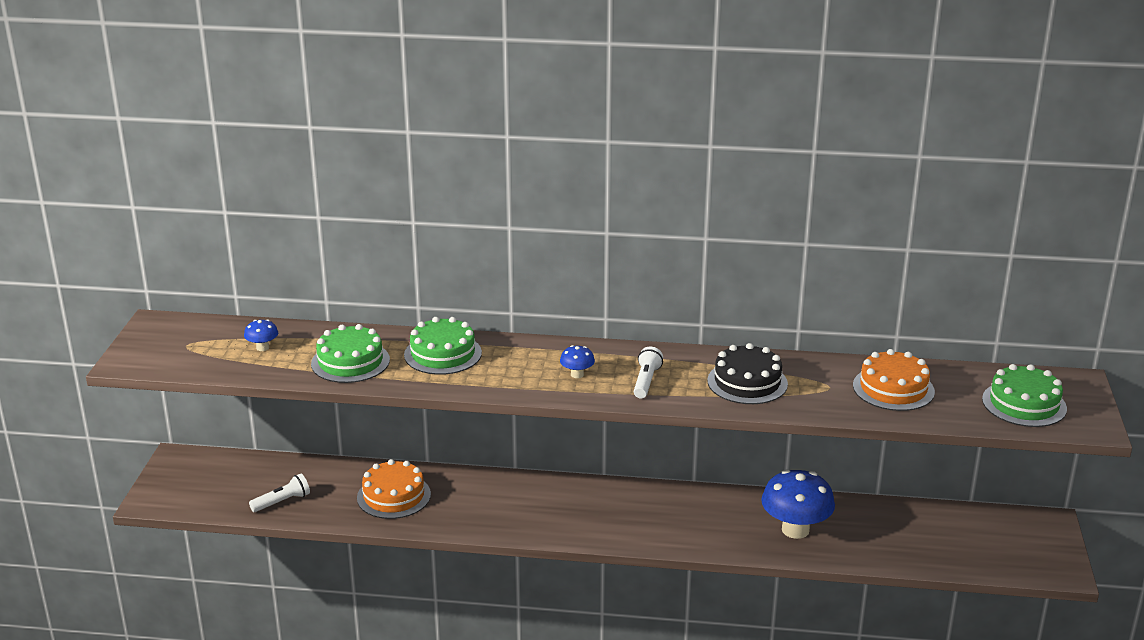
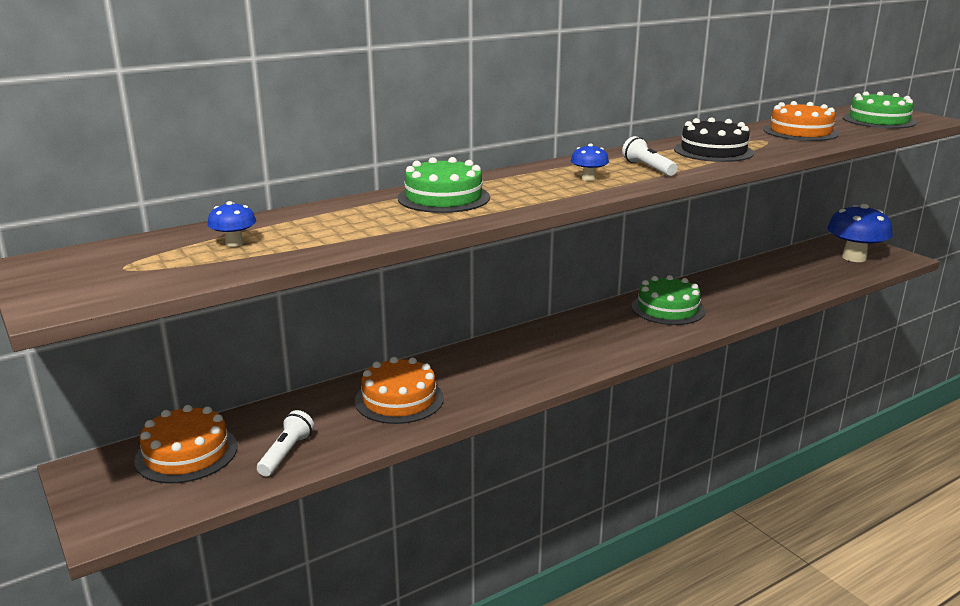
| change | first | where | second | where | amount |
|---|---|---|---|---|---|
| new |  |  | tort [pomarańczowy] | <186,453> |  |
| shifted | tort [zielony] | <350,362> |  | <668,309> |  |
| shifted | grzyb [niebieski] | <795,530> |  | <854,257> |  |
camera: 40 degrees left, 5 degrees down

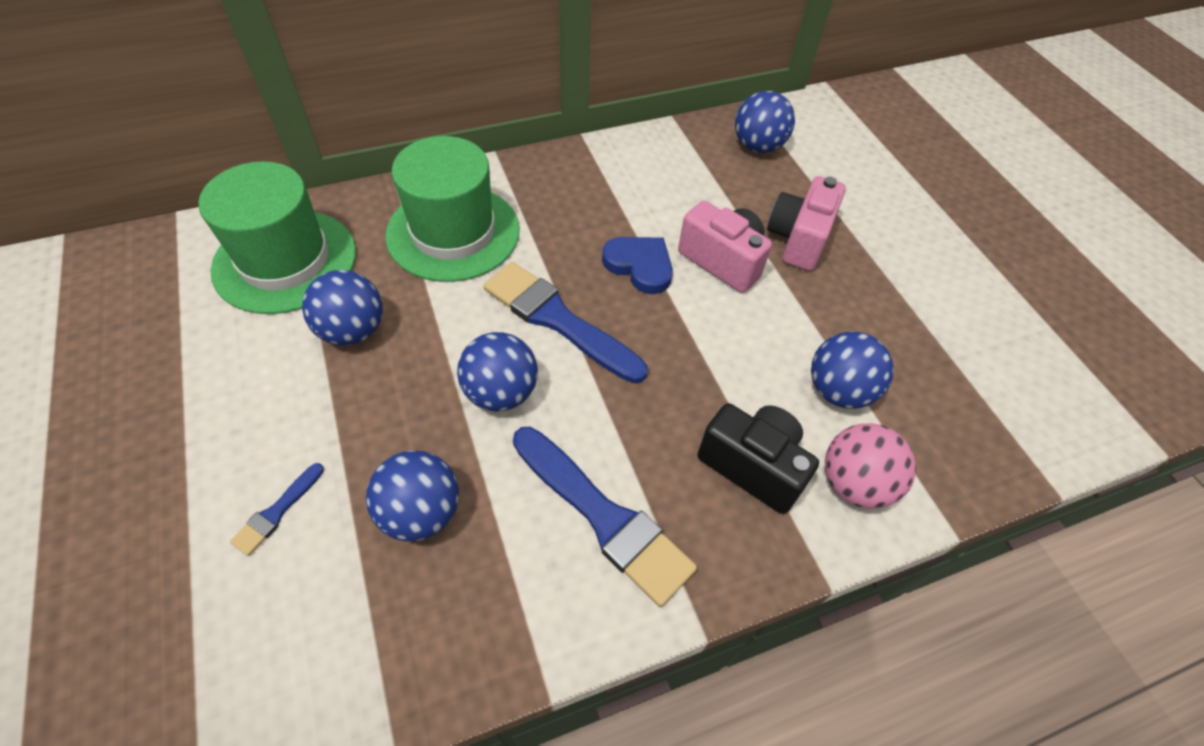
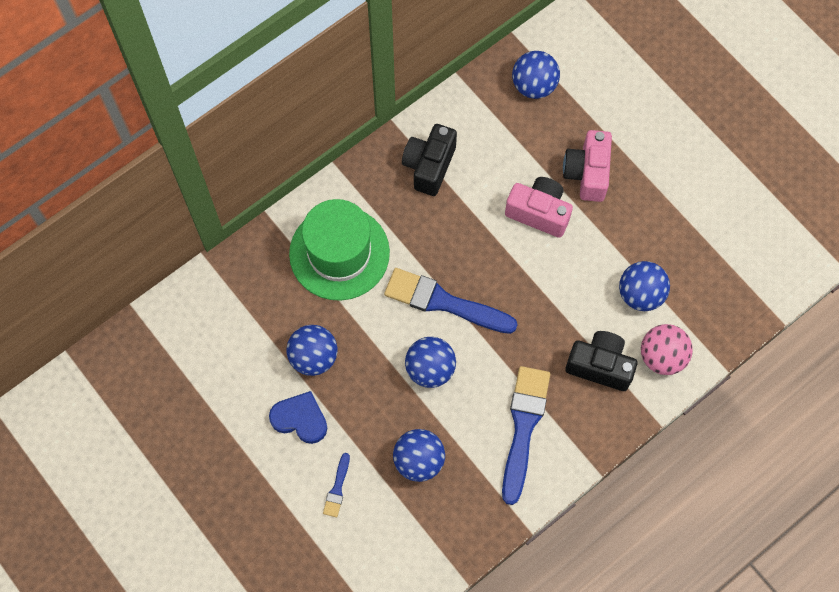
| change | first | where | second | where | amount |
|---|---|---|---|---|---|
| gone | kapelusz [zielony] | <285,260> |  |  |  |
| new |  |  | aparat fotograficzny [czarny] | <429,166> |  |
| shifted | serce [niebieski] | <639,266> |  | <300,419> |  |
| rotated | pędzel [niebieski] | <604,517> |  | <523,427> | 105 degrees counterclockwise |
camera: 15 degrees left, 15 degrees up

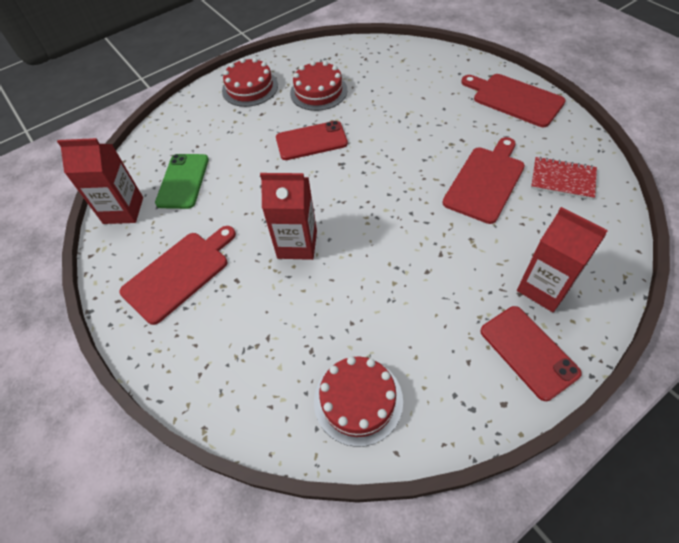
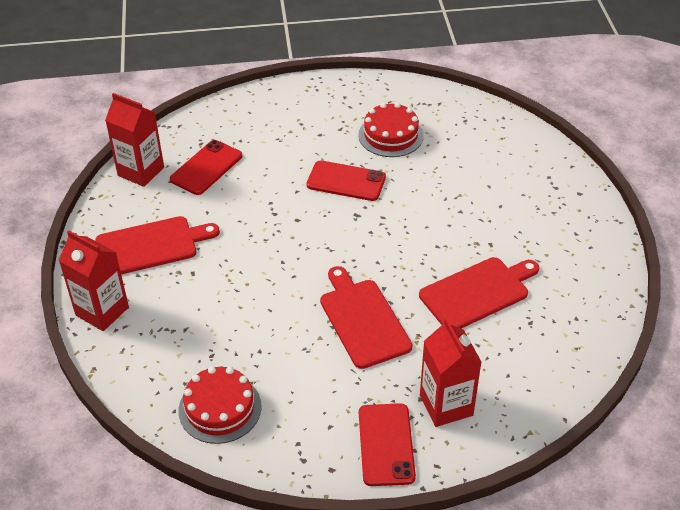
| change | first | where | second | where | amount |
|---|---|---|---|---|---|
| gone | tort [czerwony] | <250,88> |  |  |  |
| gone | zeszyt [czerwony] | <562,179> |  |  |  |
| shifted | karton mleka [czerwony] | <297,244> |  | <102,311> |  |
| shifted | deska do krojenia [czerwony] | <514,99> |  | <363,320> |  |
| repainted | telefon [zielony] | <183,181> | telefon [czerwony] | <206,168> |  |
camera: 25 degrees right, 10 degrees down

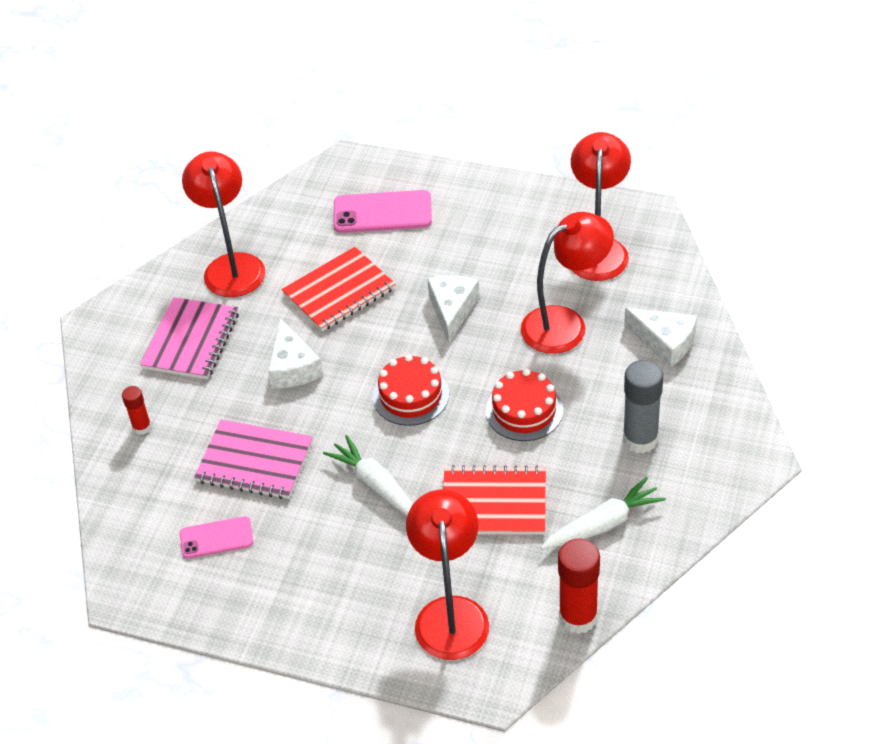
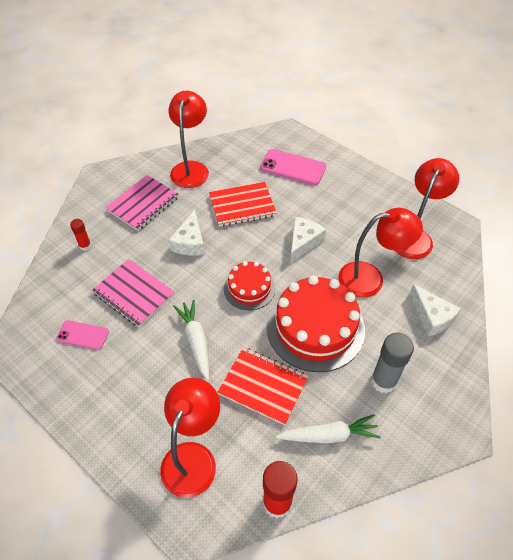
| change | first | where | second | where | amount |
|---|---|---|---|---|---|
| scaled | tort [czerwony] | <524,410> |  | <315,327> | x1.80 |
camera: 20 degrees right, 5 degrees up

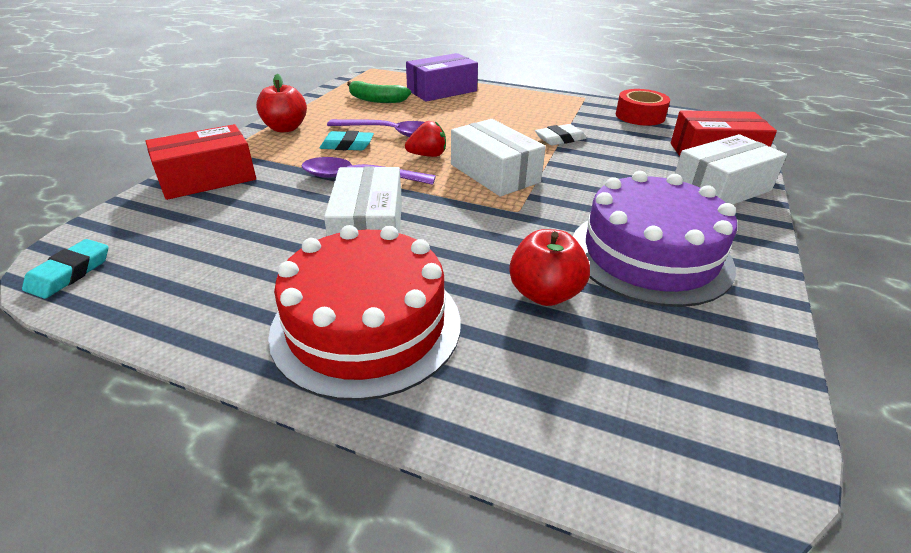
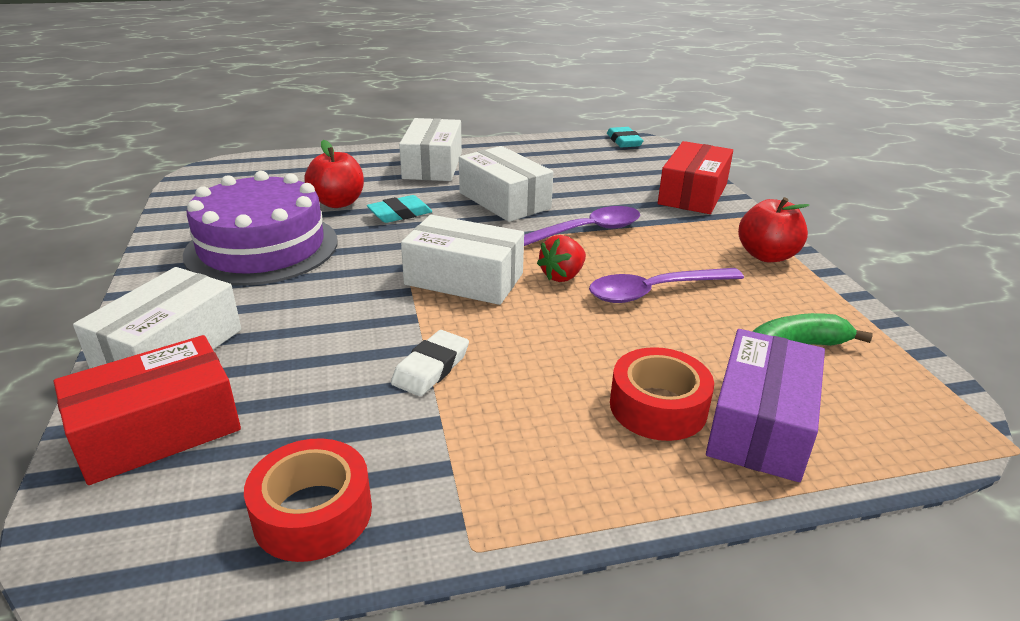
| change | first | where | second | where | amount |
|---|---|---|---|---|---|
| new |  |  | taśma klejąca [czerwony] | <658,407> |  |
| shifted | gumka do mazania [turkusowy] | <347,145> |  | <400,214> |  |
| swapped | tort [czerwony] | <366,325> | pudełko [biały] | <432,165> |  |
camera: 145 degrees right, 5 degrees down

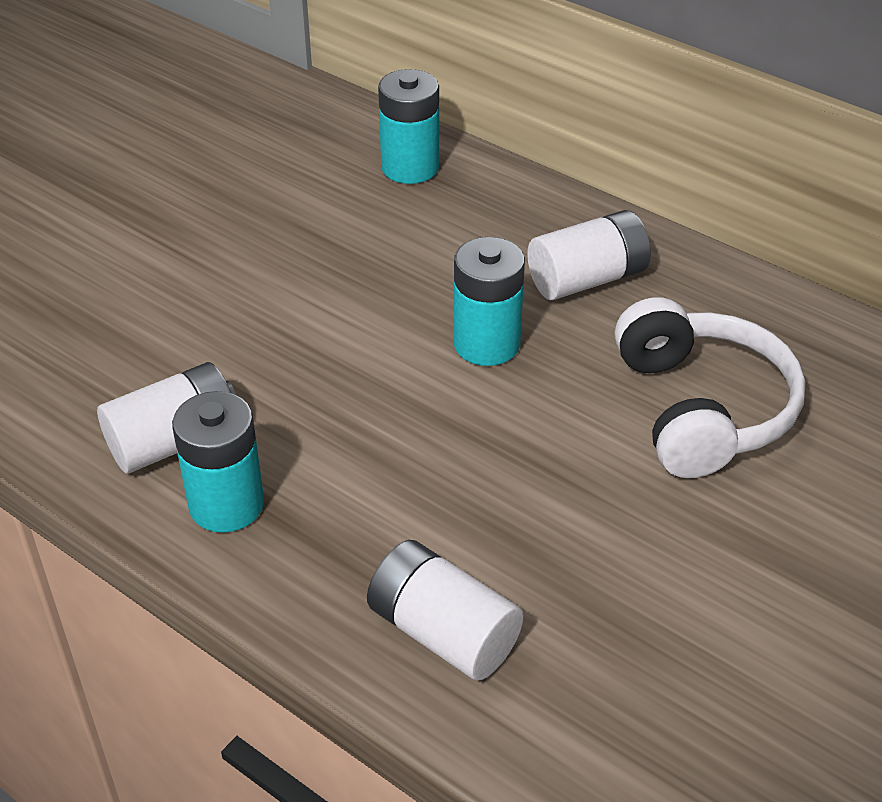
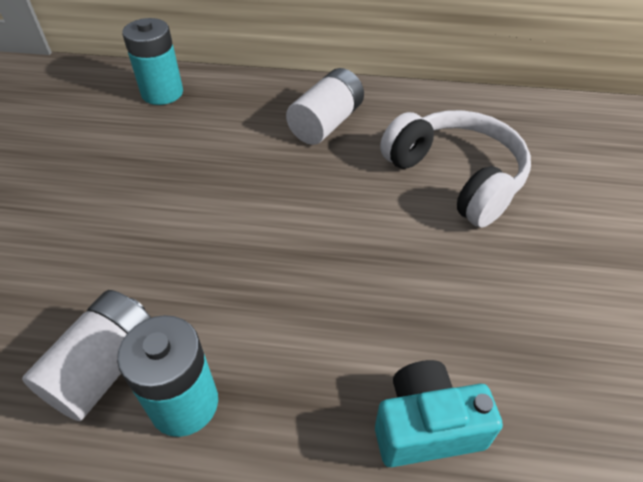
| change | first | where | second | where | amount |
|---|---|---|---|---|---|
| gone | bateria [turkusowy] | <486,344> |  |  |  |
| swapped | bateria [biały] | <443,632> | aparat fotograficzny [turkusowy] | <426,426> |  |
camera: 30 degrees left, 5 degrees up

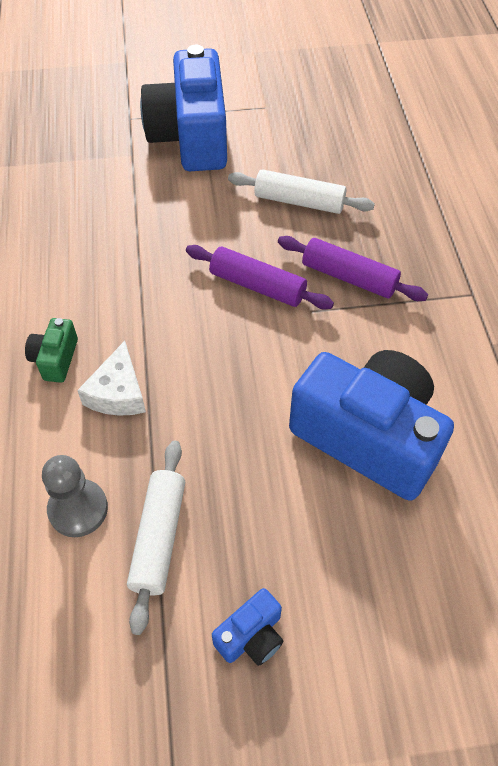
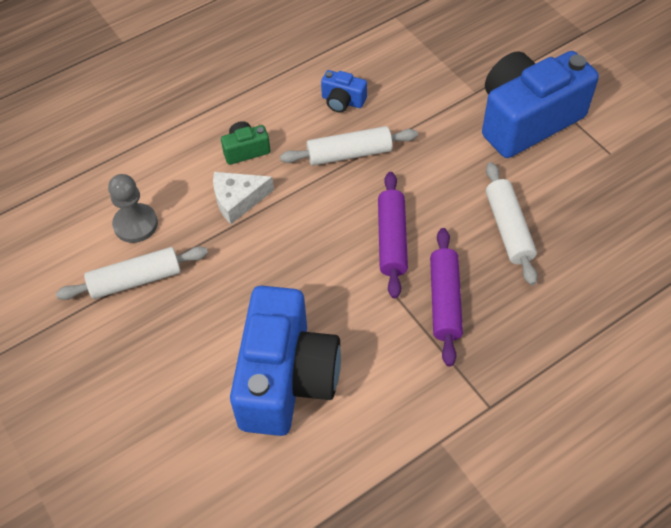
| change | first | where | second | where | amount |
|---|---|---|---|---|---|
| new |  |  | wałek do ciasta [biały] | <349,153> |  |
| shifted | aparat fotograficzny [niebieski] | <251,636> |  | <342,101> |  |
camera: 65 degrees right, 0 degrees up

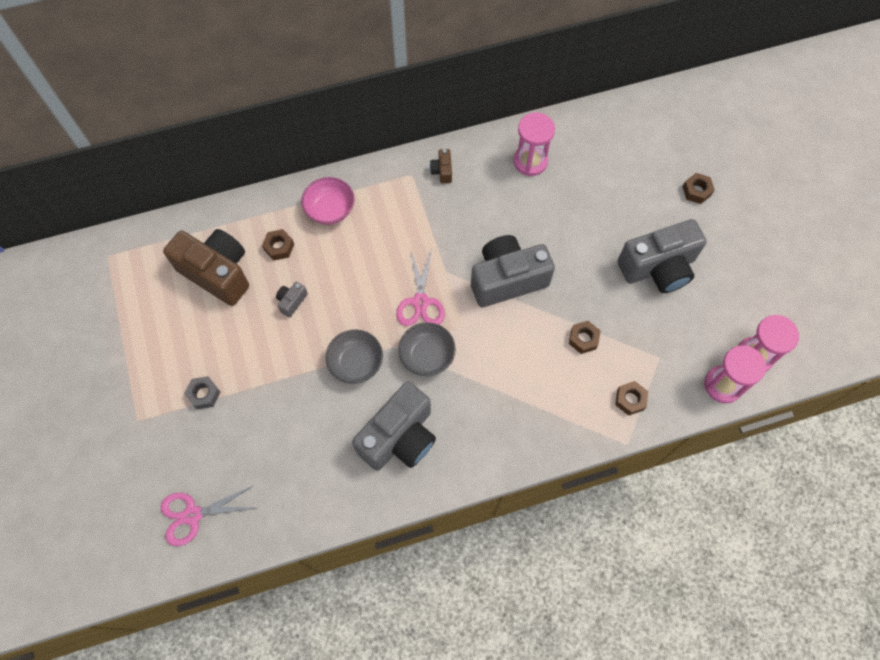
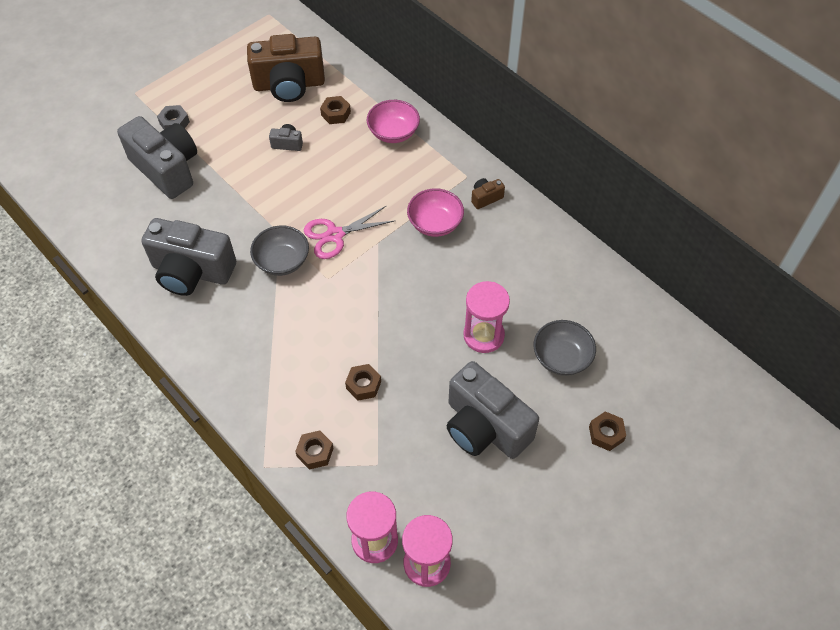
| change | first | where | second | where | amount |
|---|---|---|---|---|---|
| gone | nożyczki [różowy] | <193,515> |  |  |  |
| new |  |  | miska [różowy] | <435,223> |  |
| shifted | miska [szary] | <356,363> |  | <561,357> |  |
| shifted | aparat fotograficzny [szary] | <507,279> |  | <167,169> |  |
| shifted | klepsydra [różowy] | <530,161> |  | <483,335> |  |
| rotated | aparat fotograficzny [brązowy] | <217,273> |  | <289,85> | 75 degrees clockwise |
camera: 65 degrees right, 10 degrees down

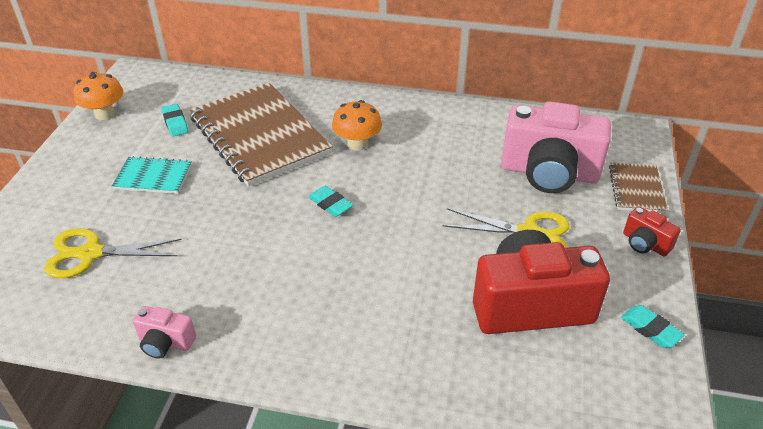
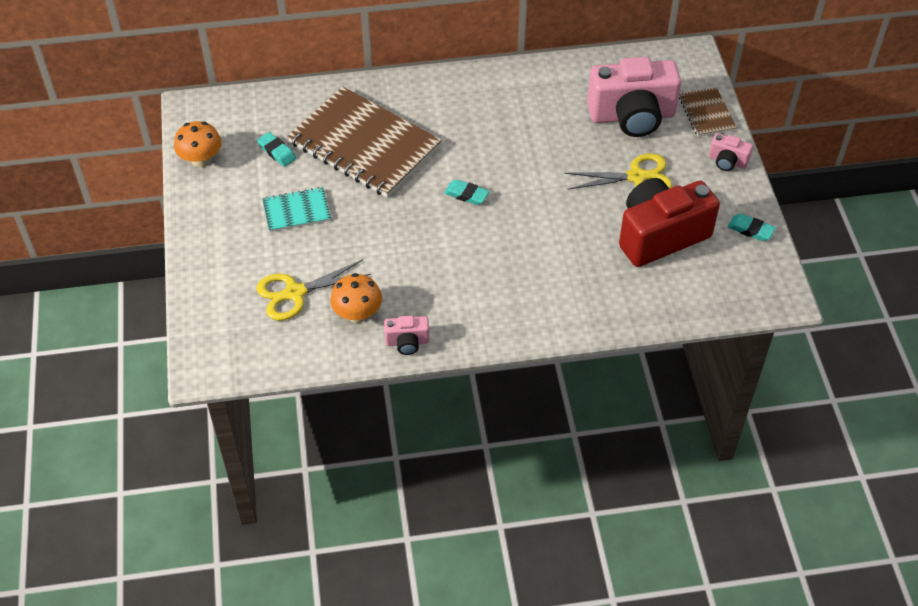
| change | first | where | second | where | amount |
|---|---|---|---|---|---|
| shifted | grzyb [pomarańczowy] | <357,144> |  | <357,314> |  |
| repainted | aparat fotograficzny [czerwony] | <645,243> | aparat fotograficzny [różowy] | <727,161> |  |
camera: 20 degrees left, 10 degrees up

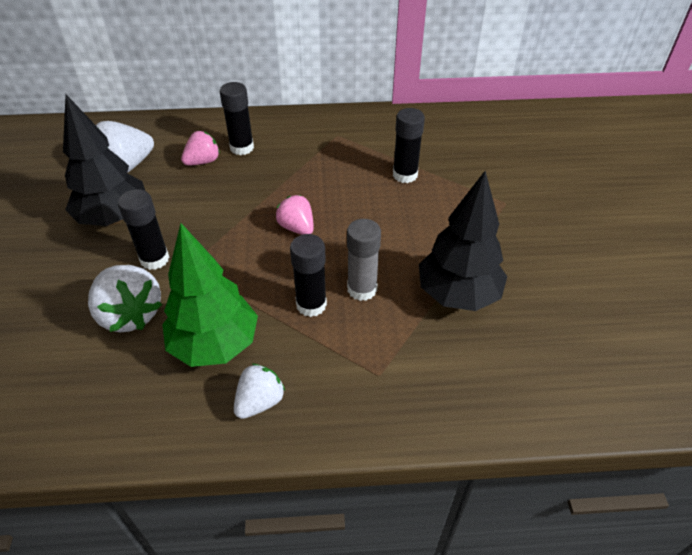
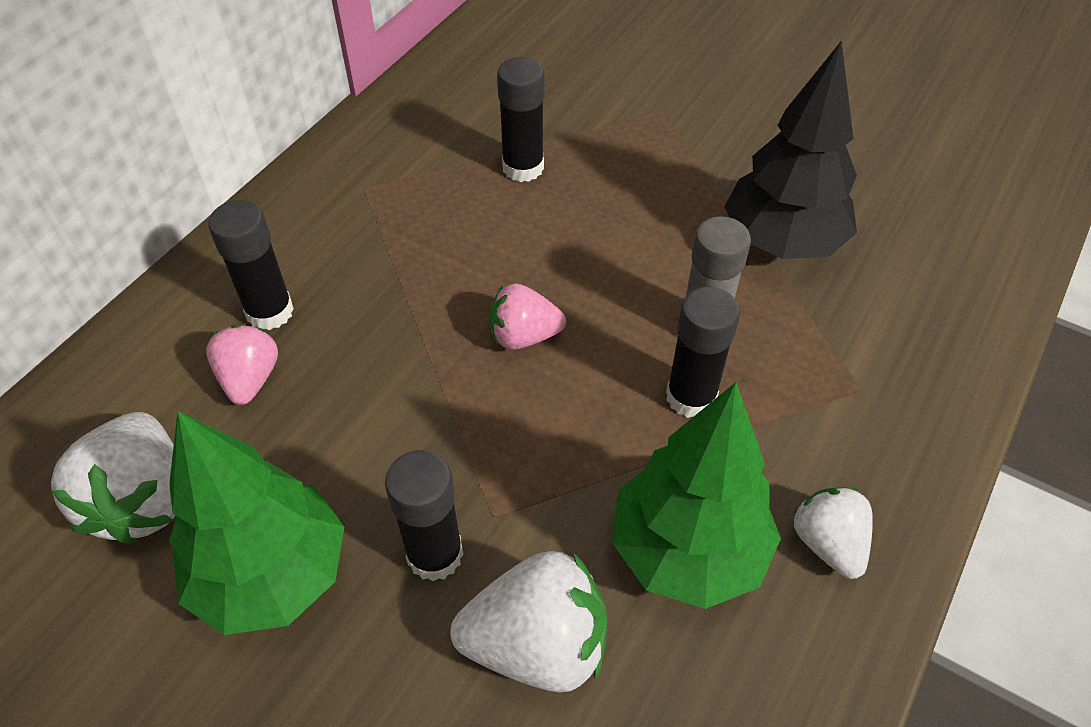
| change | first | where | second | where | amount |
|---|---|---|---|---|---|
| repainted | drzewko [czarny] | <114,218> | drzewko [zielony] | <272,575> |  |
camera: 55 degrees left, 5 degrees up

